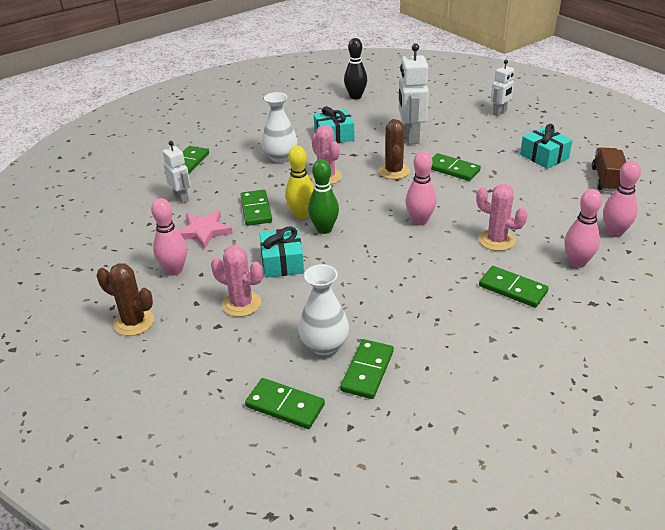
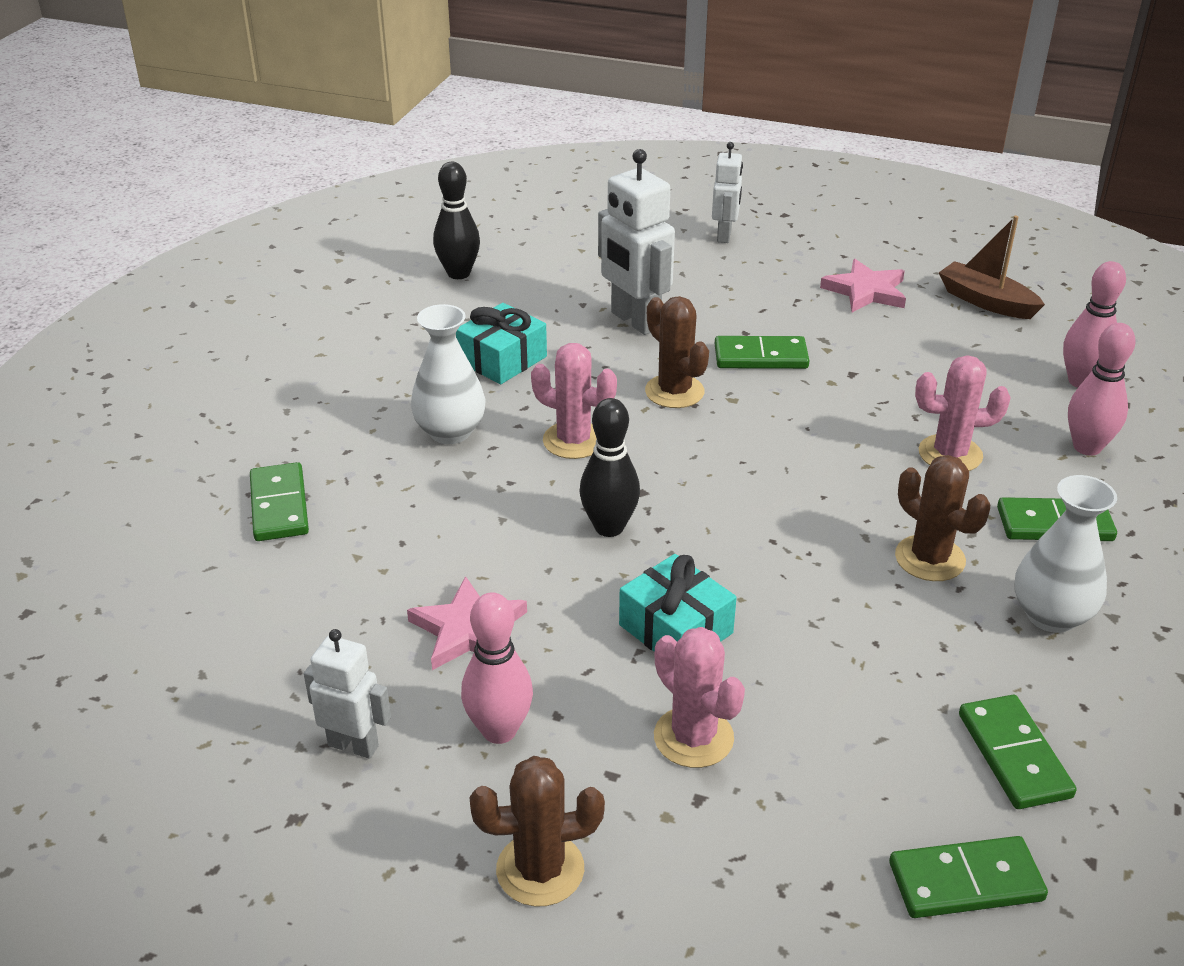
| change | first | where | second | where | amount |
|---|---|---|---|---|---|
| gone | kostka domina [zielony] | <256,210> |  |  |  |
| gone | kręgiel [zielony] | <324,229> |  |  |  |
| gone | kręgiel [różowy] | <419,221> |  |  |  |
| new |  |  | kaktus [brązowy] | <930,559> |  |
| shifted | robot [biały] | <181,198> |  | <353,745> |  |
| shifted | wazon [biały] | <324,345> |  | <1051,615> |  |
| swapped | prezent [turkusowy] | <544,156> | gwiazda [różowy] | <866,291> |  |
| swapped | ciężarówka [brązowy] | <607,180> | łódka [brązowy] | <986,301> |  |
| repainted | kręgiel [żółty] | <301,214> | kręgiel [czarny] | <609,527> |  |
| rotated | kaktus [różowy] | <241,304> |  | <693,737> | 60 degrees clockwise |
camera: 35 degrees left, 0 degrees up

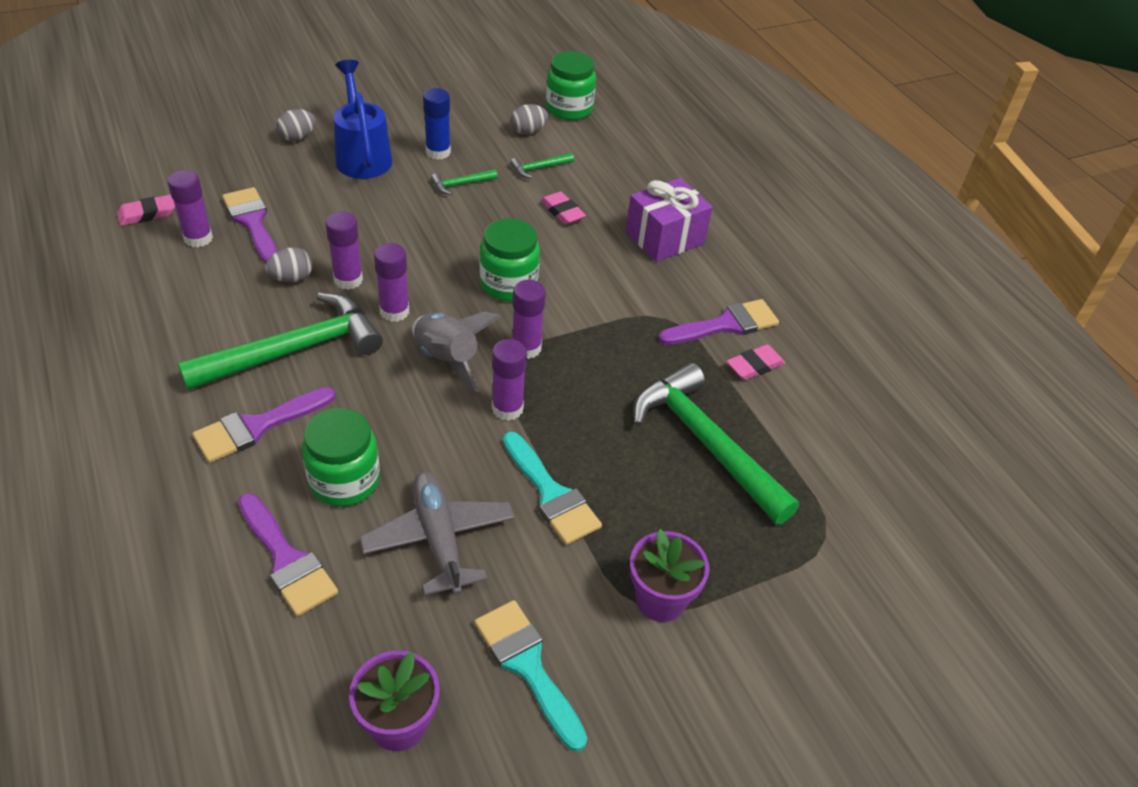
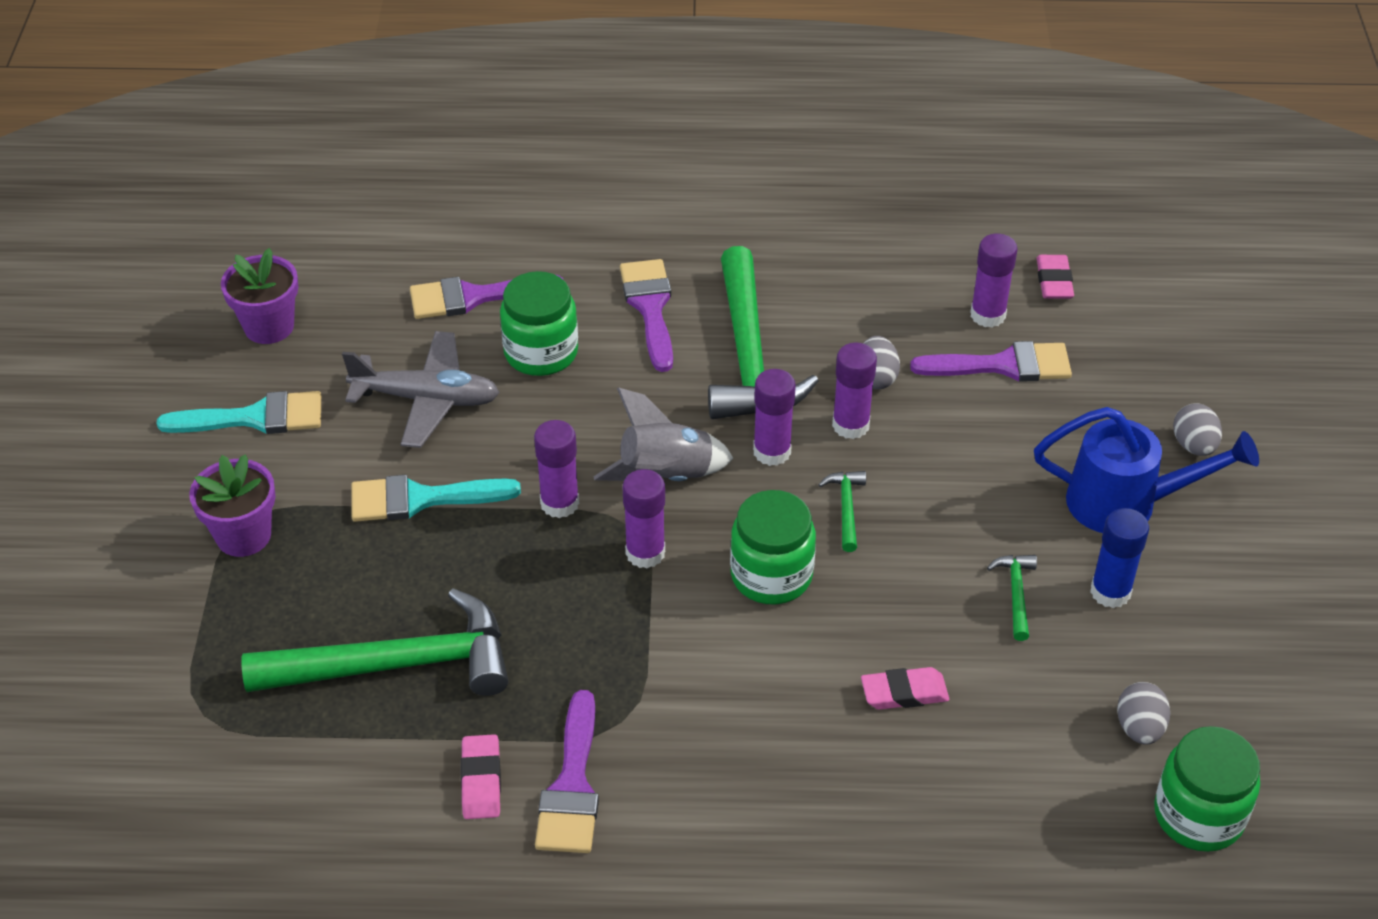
| change | first | where | second | where | amount |
|---|---|---|---|---|---|
| gone | prezent [fioletowy] | <665,238> |  |  |  |
| shifted | młotek [zielony] | <539,168> |  | <846,508> |  |
camera: 120 degrees right, 0 degrees up

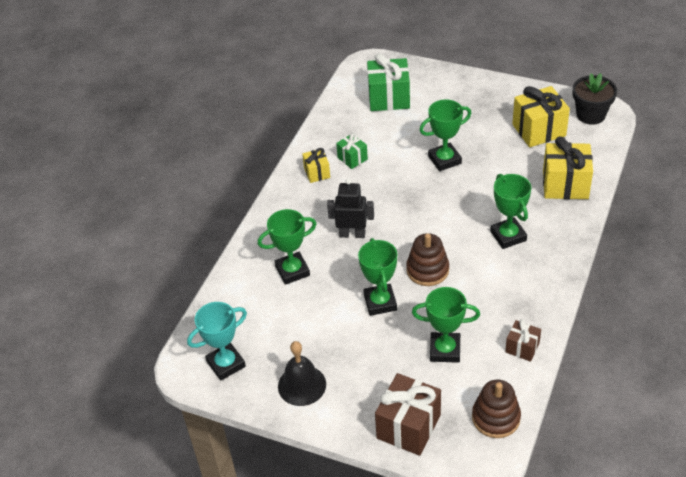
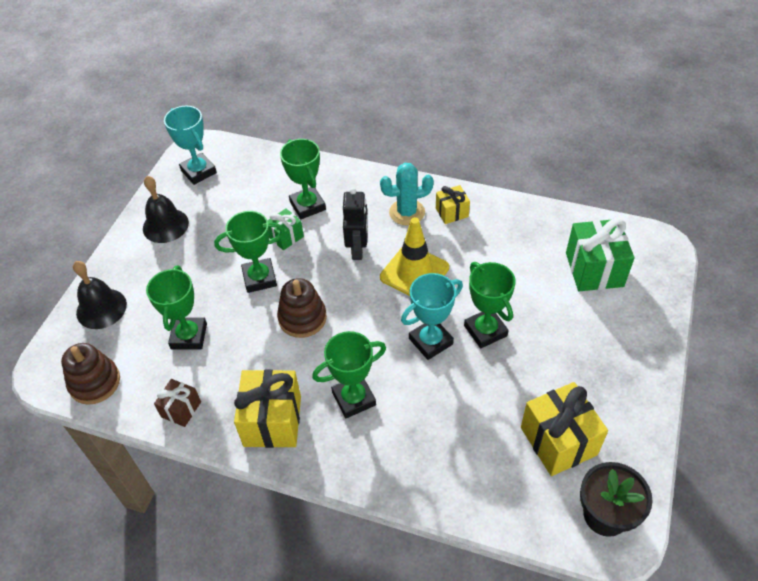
| change | first | where | second | where | amount |
|---|---|---|---|---|---|
| new |  |  | kaktus [turkusowy] | <407,212> |  |
| new |  |  | pachołek [żółty] | <414,272> |  |
| new |  |  | puchar [turkusowy] | <430,341> |  |
| shifted | prezent [zielony] | <352,158> |  | <286,237> |  |
| shifted | prezent [żółty] | <565,185> |  | <272,421> |  |
| swapped | prezent [brązowy] | <408,426> | dzwonek [czarny] | <101,308> |  |
camera: 85 degrees right, 5 degrees up

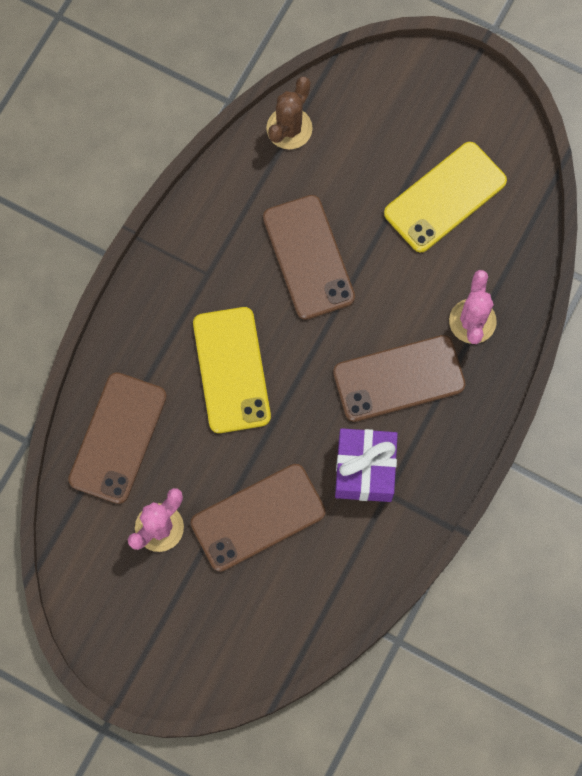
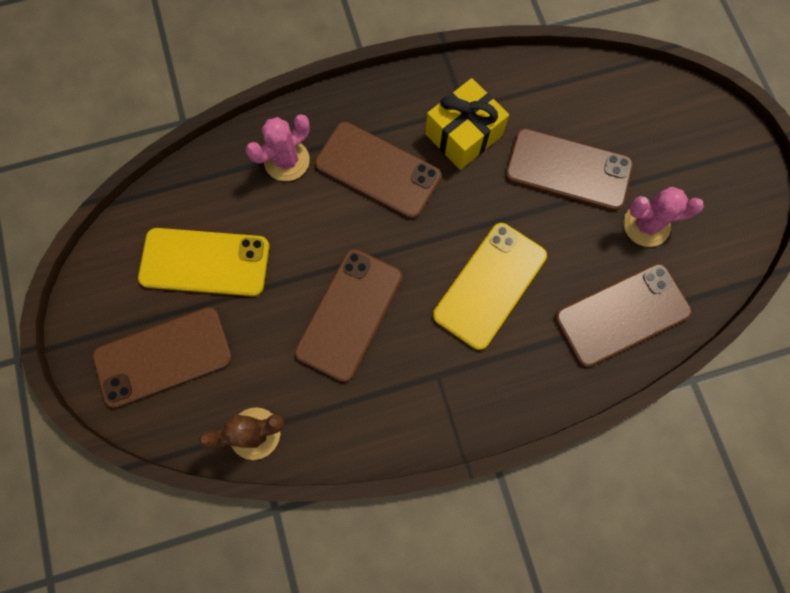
| change | first | where | second | where | amount |
|---|---|---|---|---|---|
| new |  |  | telefon [brązowy] | <163,357> |  |
| repainted | prezent [fioletowy] | <365,469> | prezent [żółty] | <463,135> |  |
camera: 135 degrees left, 0 degrees up

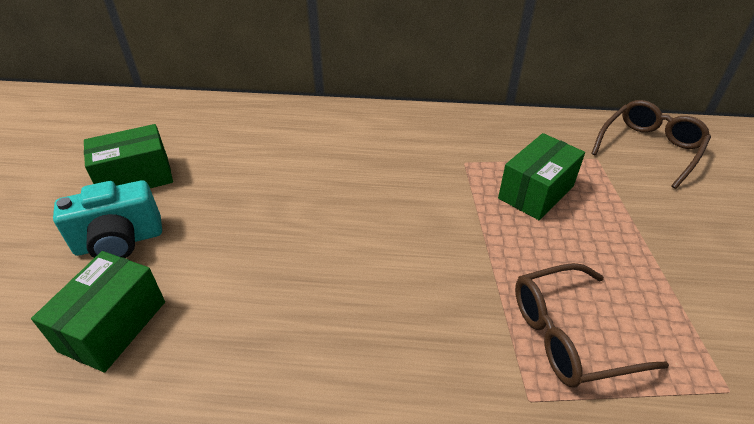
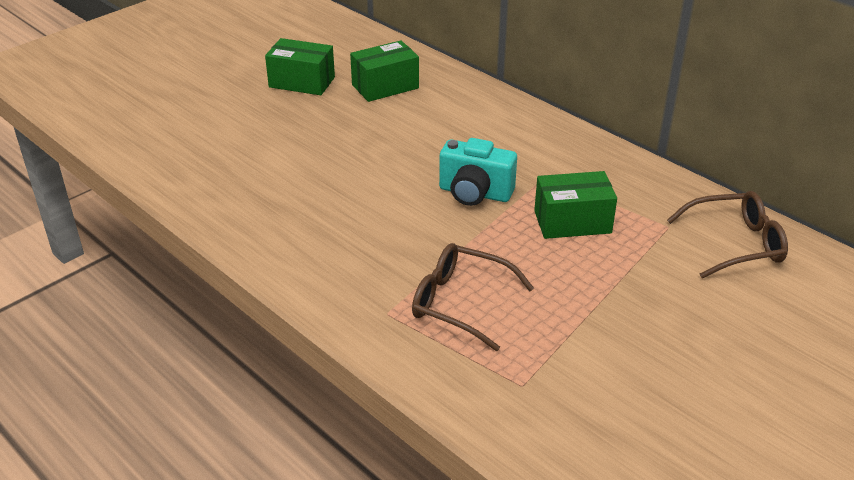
| change | first | where | second | where | amount |
|---|---|---|---|---|---|
| shifted | pudełko [zielony] | <113,326> |  | <385,86> |  |
| shifted | aparat fotograficzny [turkusowy] | <119,242> |  | <475,193> |  |
camera: 40 degrees right, 5 degrees down

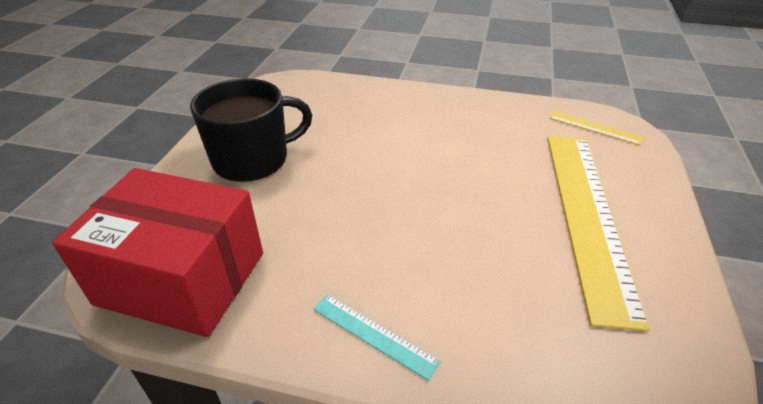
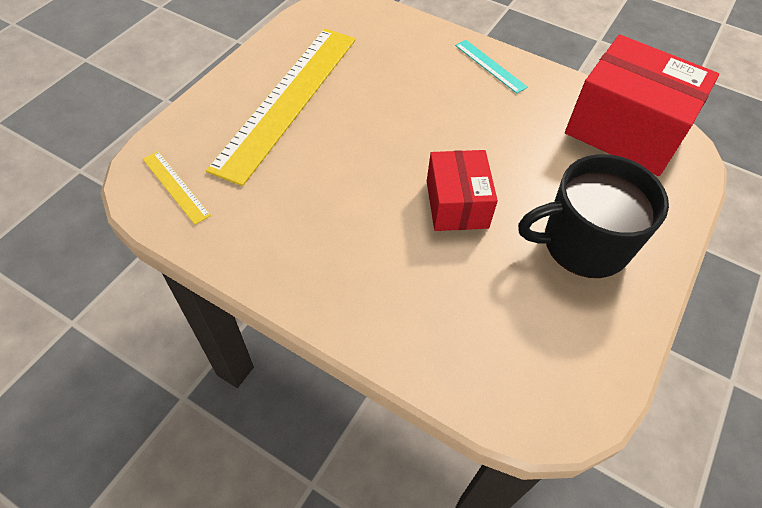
| change | first | where | second | where | amount |
|---|---|---|---|---|---|
| new |  |  | pudełko [czerwony] | <457,204> |  |
camera: 165 degrees left, 15 degrees up

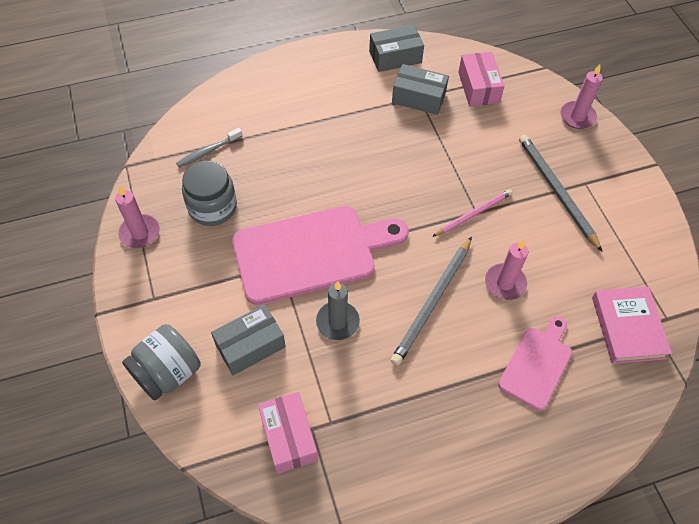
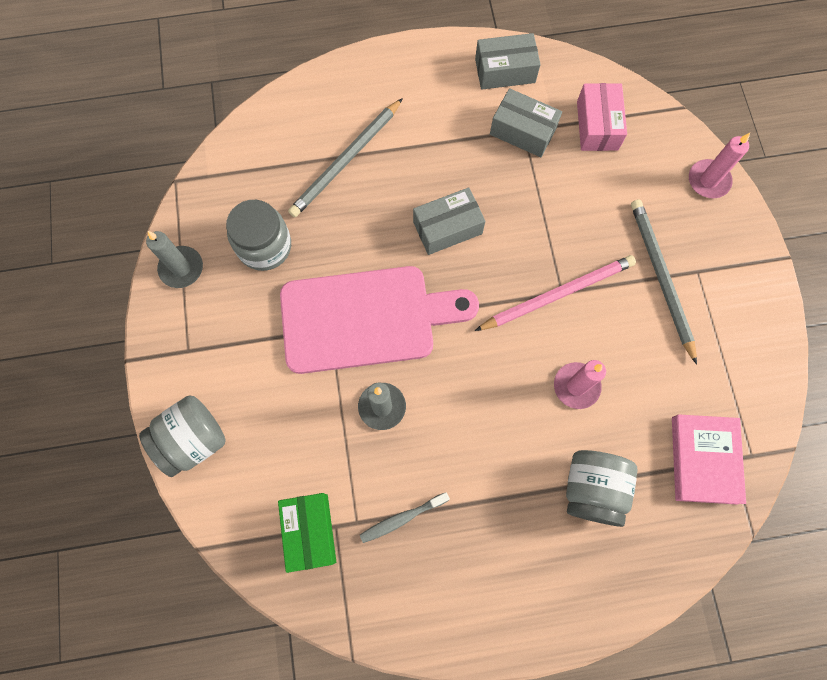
| change | first | where | second | where | amount |
|---|---|---|---|---|---|
| shifted | szczoteczka do zębów [szary] | <208,151> |  | <402,518> |  |
| shifted | pudełko [szary] | <250,346> |  | <447,228> |  |
| shifted | ołówek [szary] | <432,302> |  | <346,160> |  |
| swapped | deska do krojenia [różowy] | <537,364> | słoik [szary] | <592,489> |  |
| repainted | świeca [różowy] | <140,233> | świeca [szary] | <181,268> |  |
| repainted | pudełko [różowy] | <289,437> | pudełko [zielony] | <310,531> |  |
| scaled | ołówek [różowy] | <473,214> |  | <558,294> | x1.55 |
camera: 10 degrees right, 15 degrees up

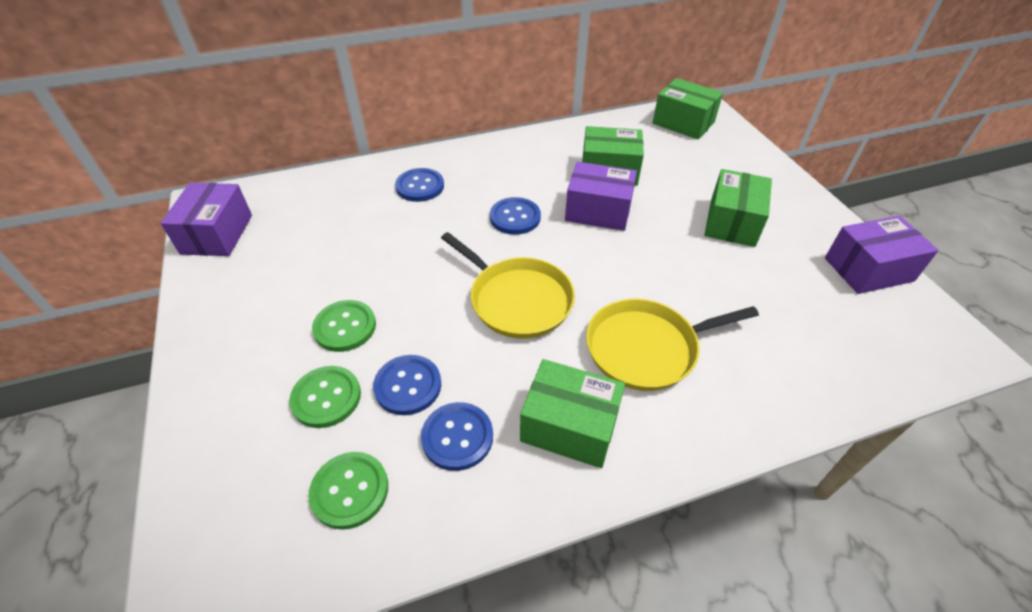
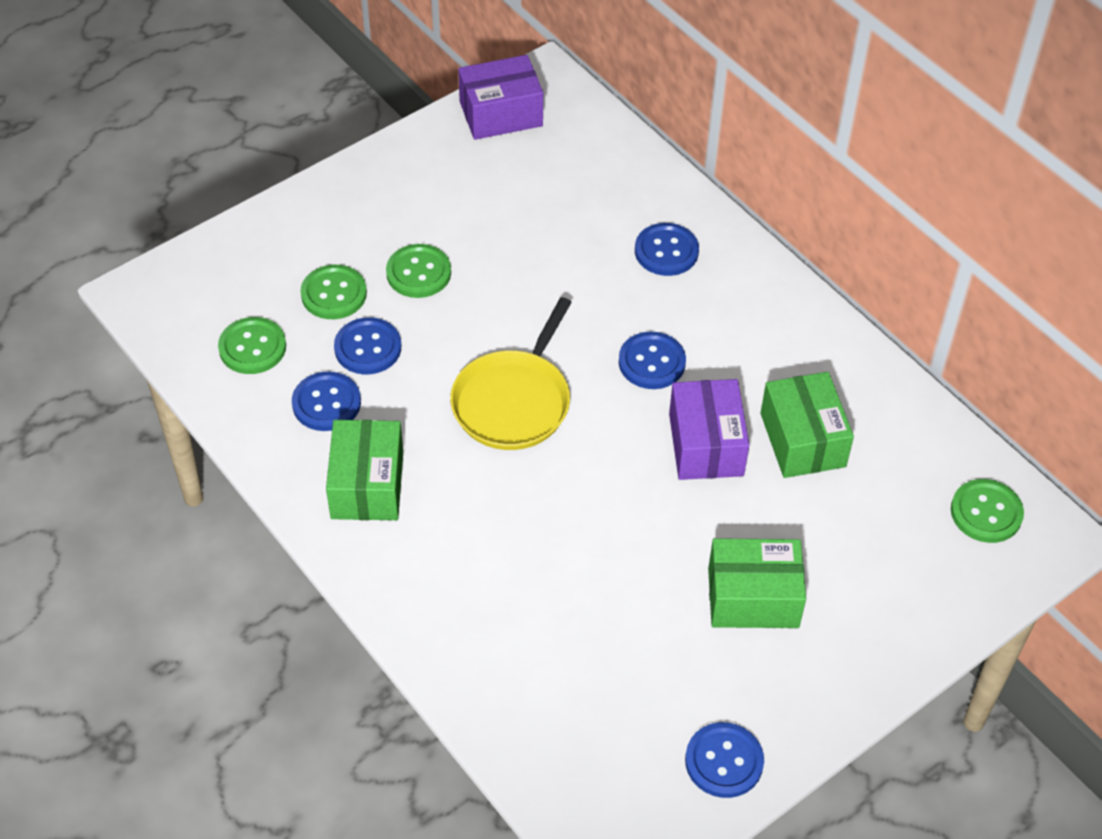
| change | first | where | second | where | amount |
|---|---|---|---|---|---|
| gone | patelnia [żółty] | <646,348> |  |  |  |
| swapped | pudełko [zielony] | <683,123> | guzik [zielony] | <986,512> |  |
| swapped | pudełko [fioletowy] | <868,269> | guzik [niebieski] | <724,761> |  |
camera: 70 degrees right, 5 degrees up

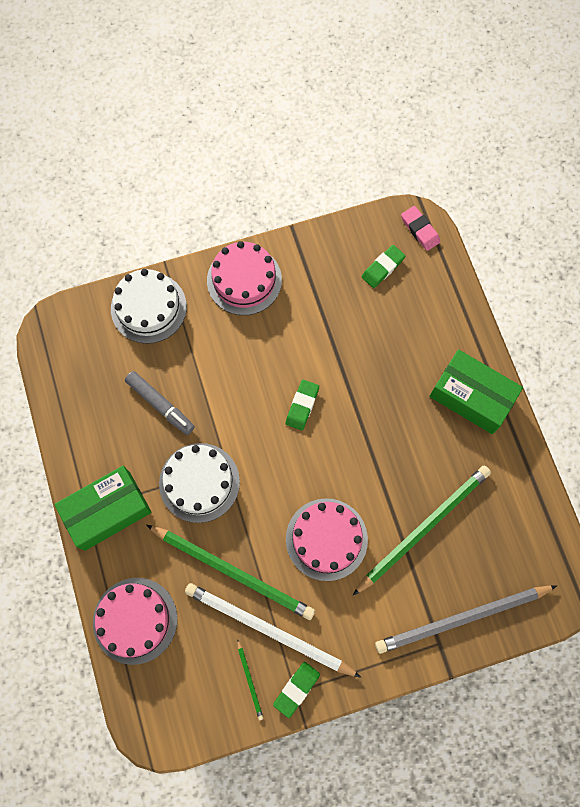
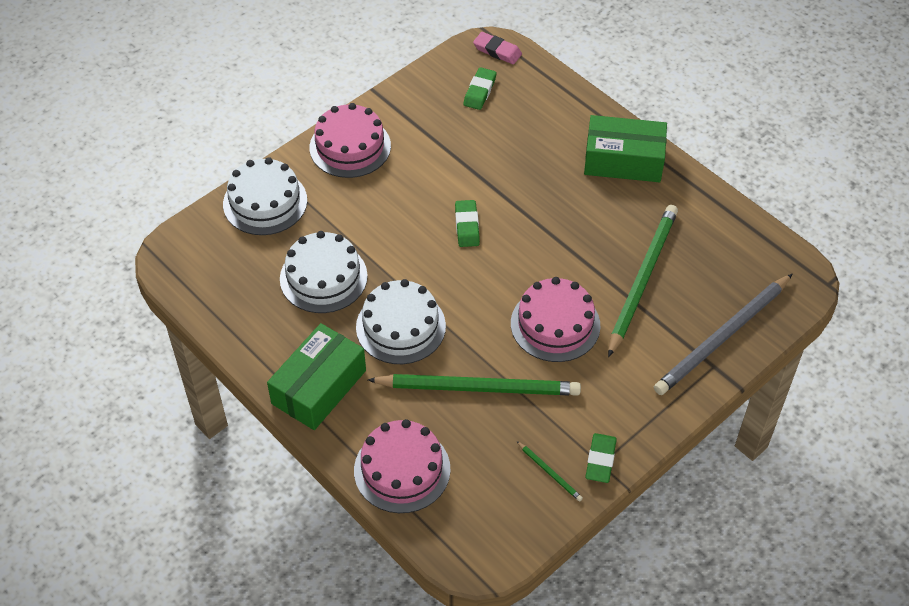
| change | first | where | second | where | amount |
|---|---|---|---|---|---|
| gone | ołówek [biały] | <268,629> |  |  |  |
| swapped | flamaster [szary] | <160,405> | tort [biały] | <323,277> |  |
camera: 25 degrees left, 20 degrees down

